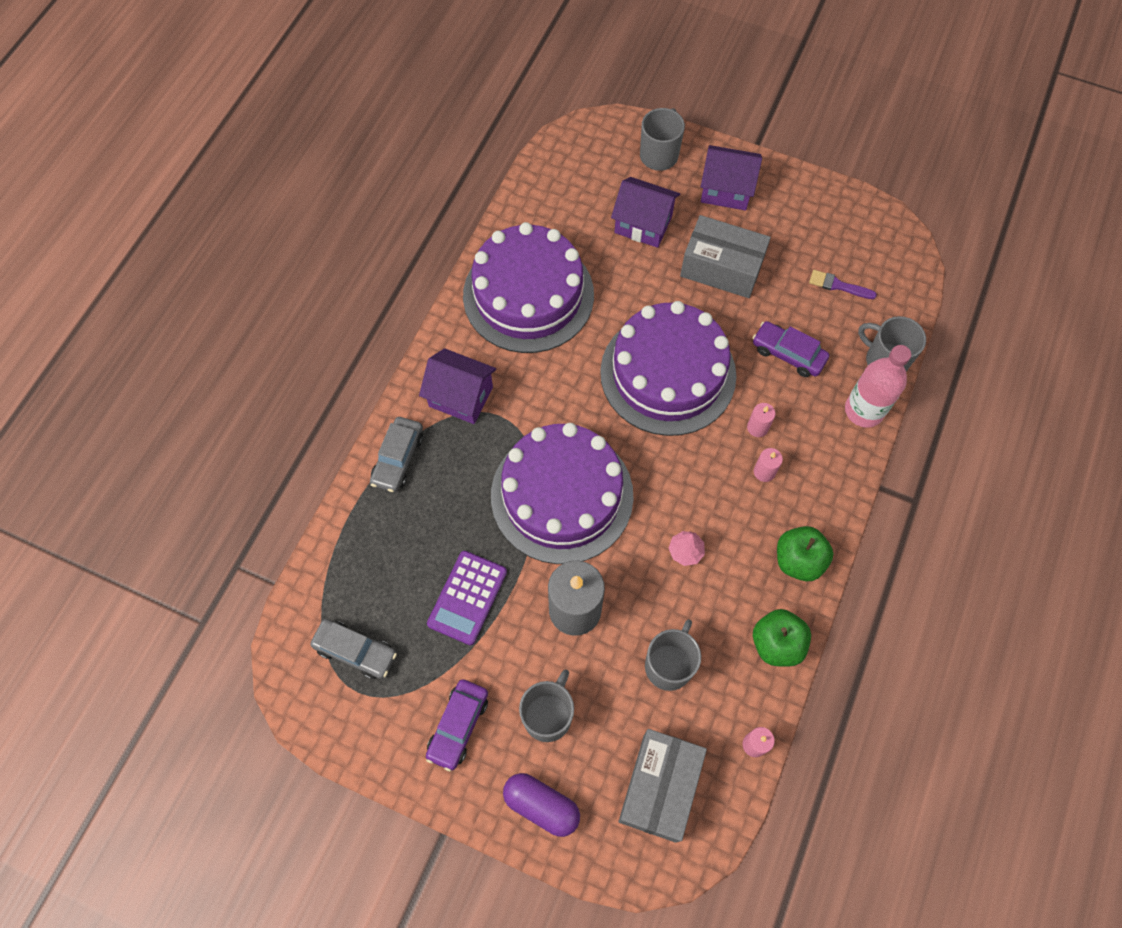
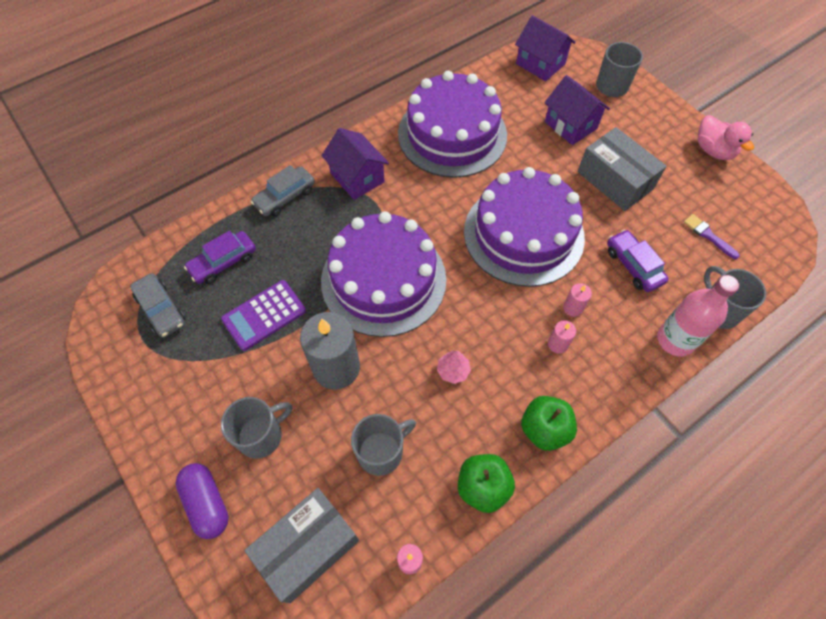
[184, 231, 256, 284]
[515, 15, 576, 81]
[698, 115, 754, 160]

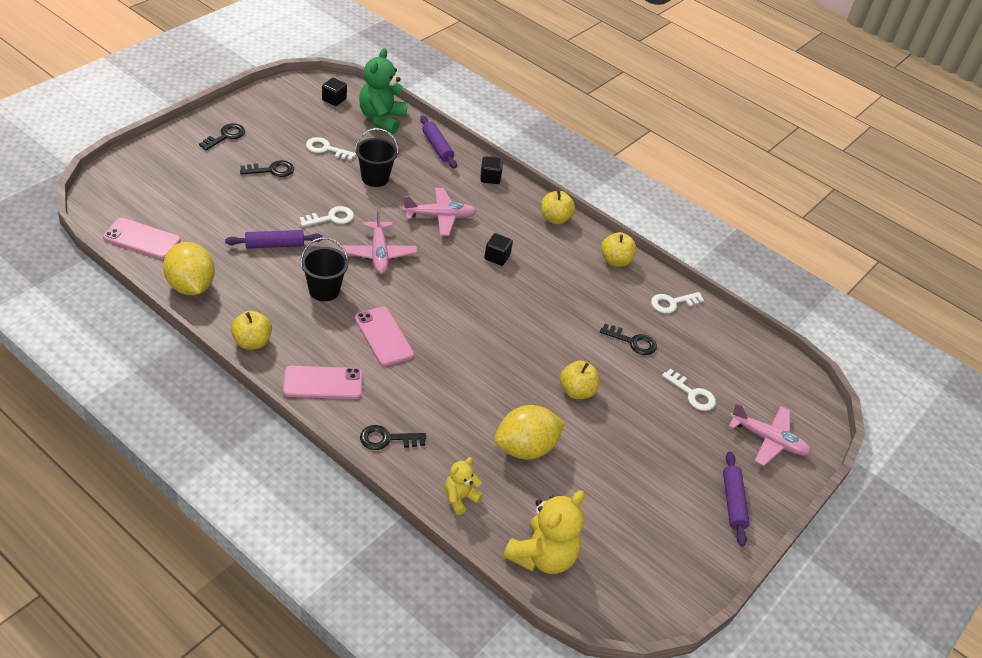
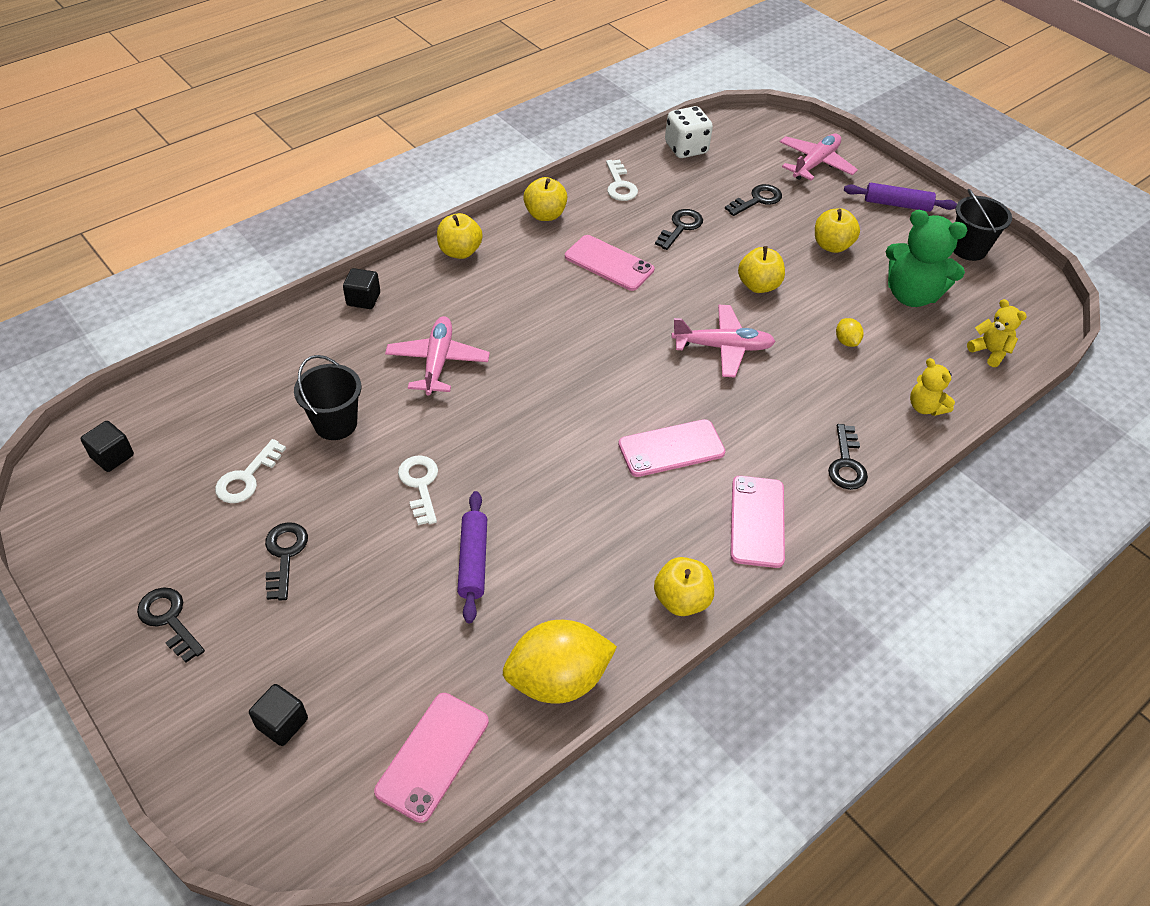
[249, 684, 308, 746]
[565, 235, 654, 291]
[665, 106, 713, 158]
[671, 305, 776, 377]
[725, 184, 782, 216]
[815, 208, 860, 253]
[836, 318, 864, 347]
[886, 210, 967, 307]
[953, 189, 1012, 261]
[967, 299, 1027, 367]
[420, 116, 457, 169] (first image)

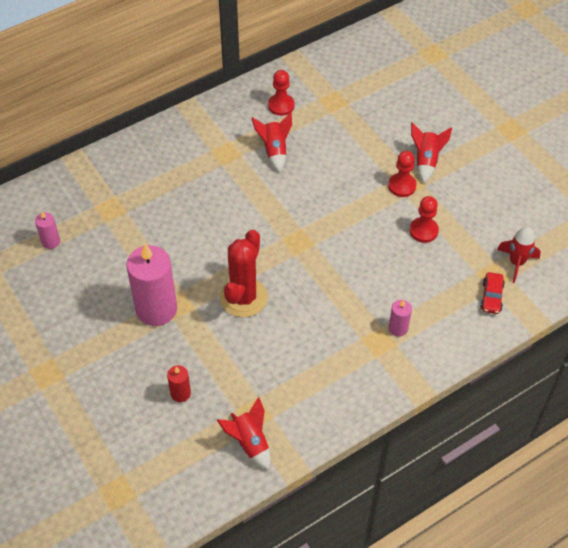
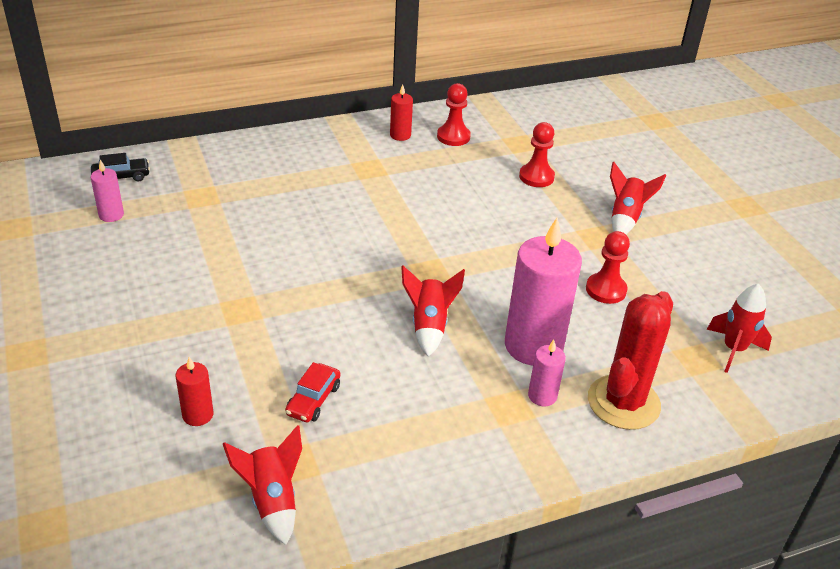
[91, 153, 150, 181]
[285, 362, 340, 422]
[390, 84, 413, 141]
[401, 266, 465, 357]
[505, 218, 582, 366]
[519, 122, 555, 187]
[588, 291, 673, 430]

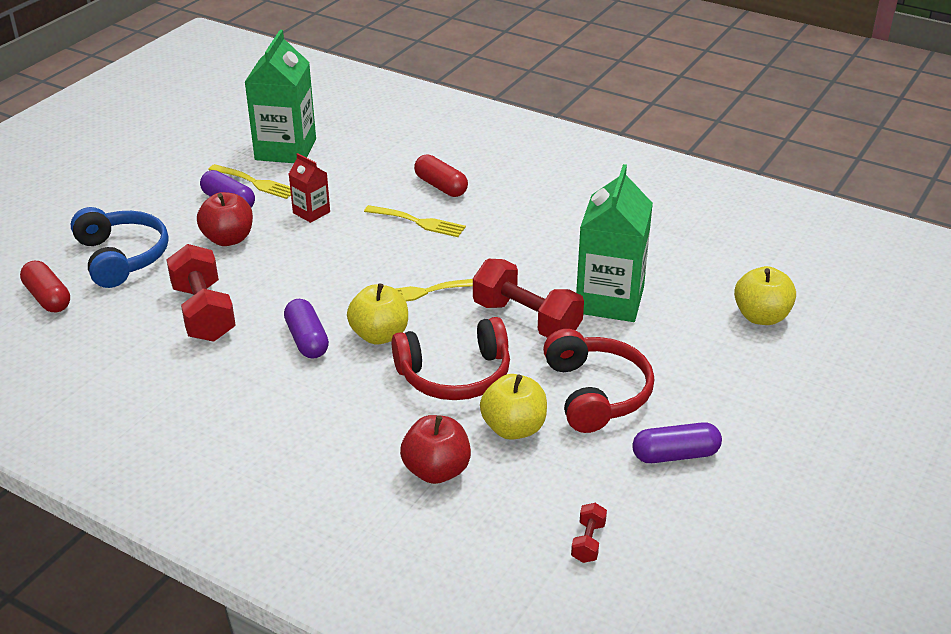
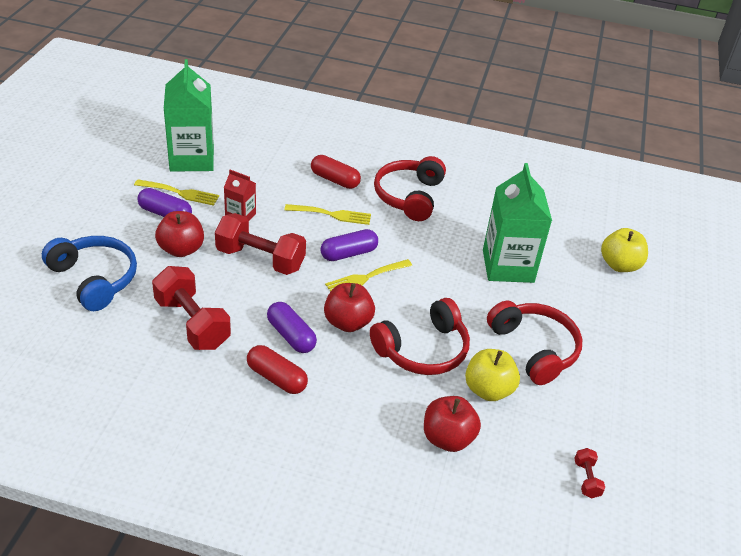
[215, 213, 306, 275]
[247, 345, 308, 394]
[321, 229, 378, 261]
[324, 283, 375, 332]
[374, 156, 446, 221]

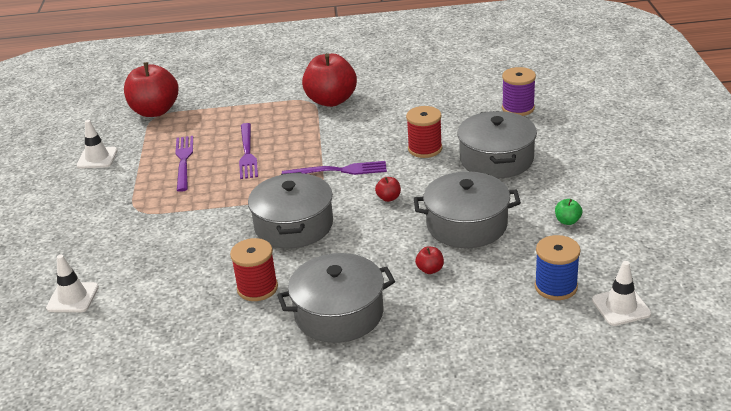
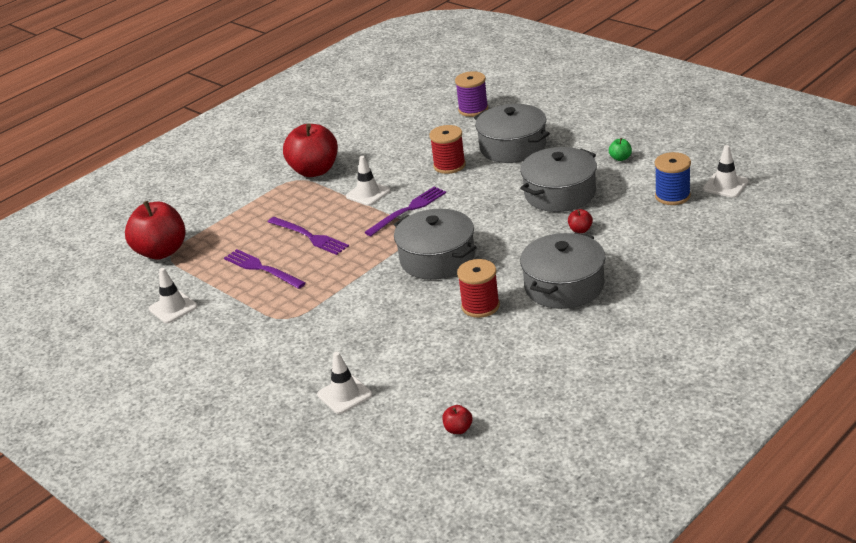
[346, 156, 391, 206]
[442, 405, 473, 434]

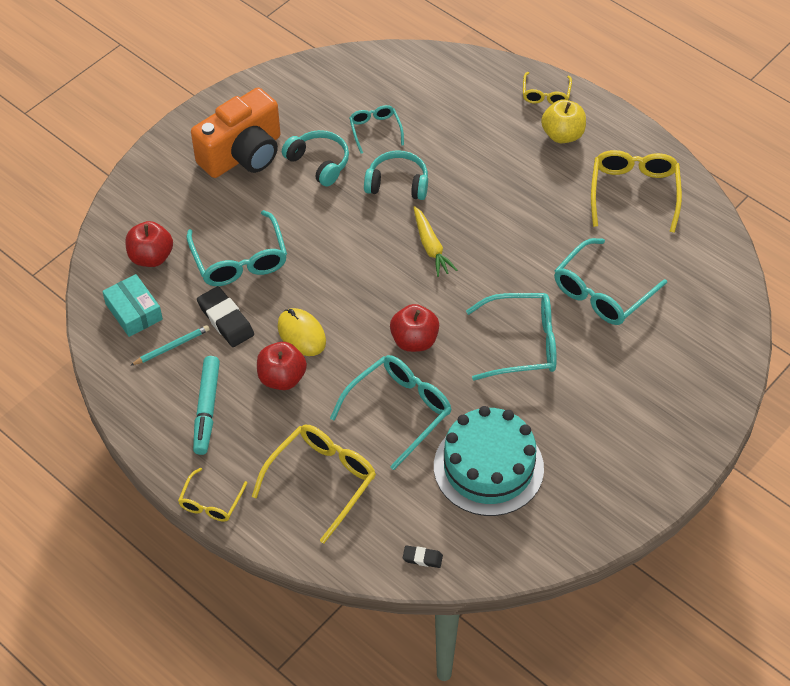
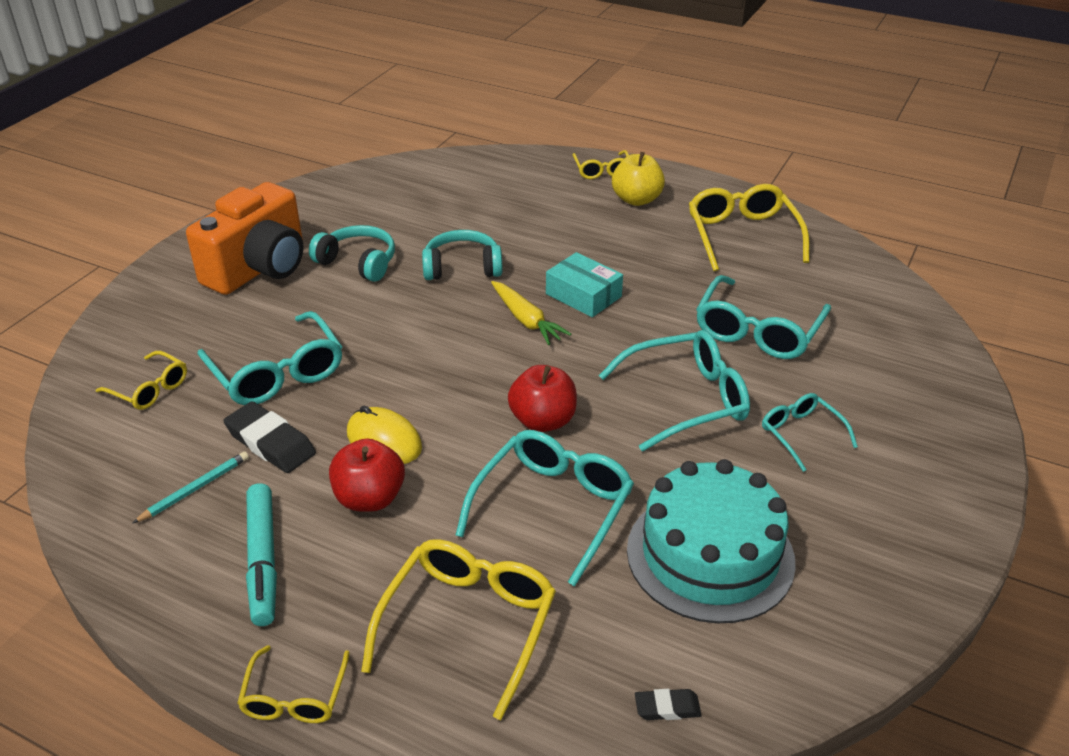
[96, 351, 187, 410]
[546, 252, 623, 317]
[762, 393, 858, 472]

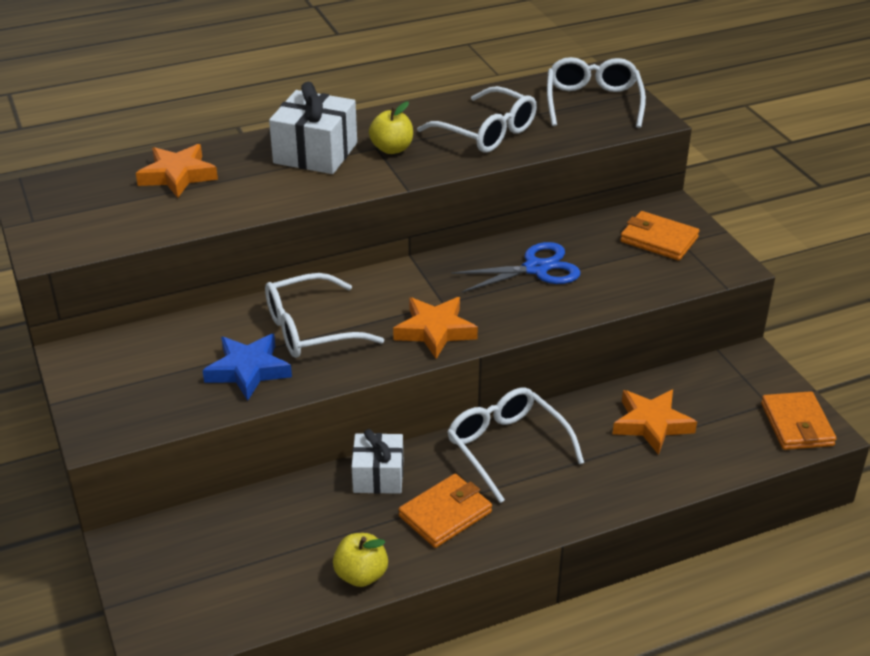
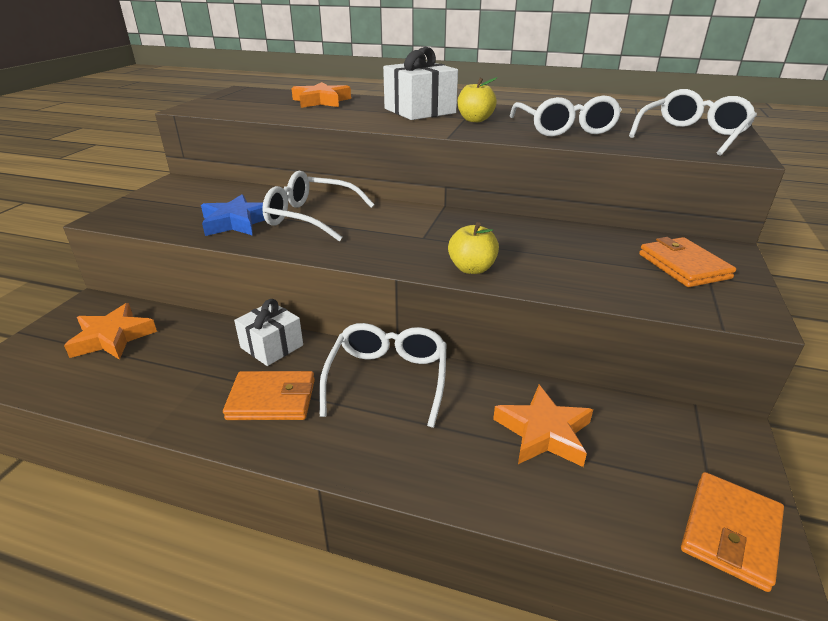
[64, 303, 157, 360]
[448, 222, 499, 274]
[451, 242, 581, 293] (first image)

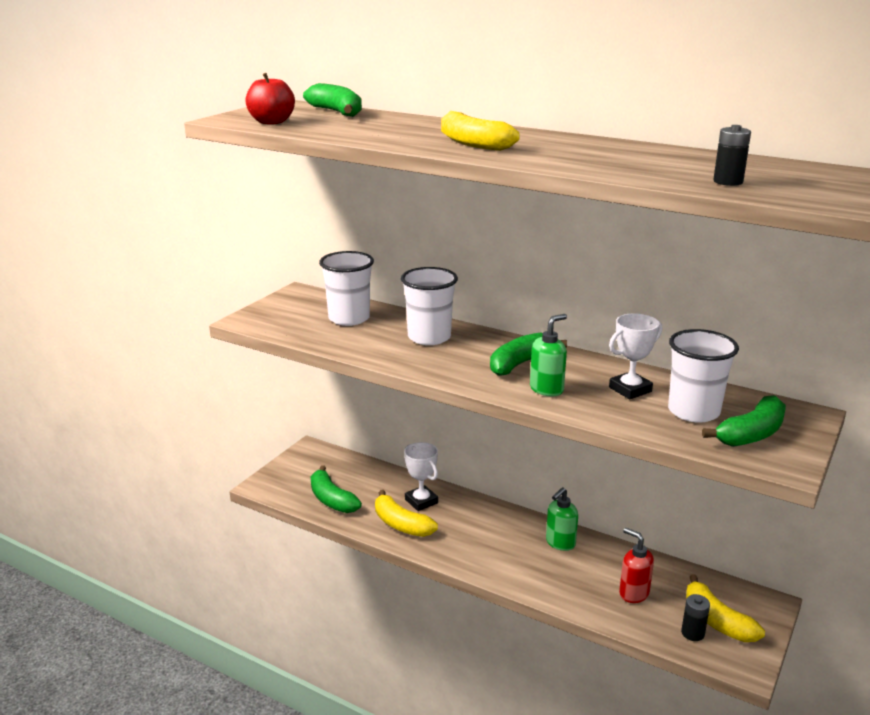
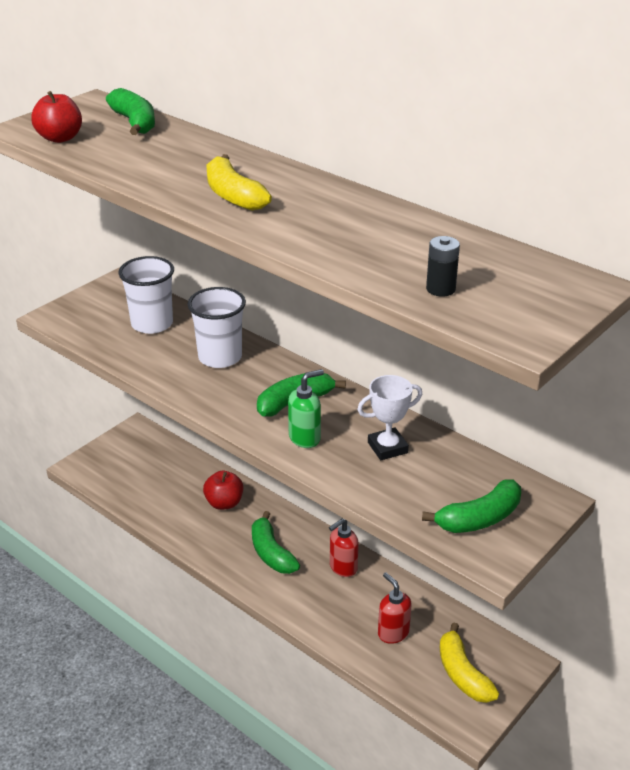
[203, 471, 243, 510]
[252, 511, 300, 574]
[329, 519, 359, 577]
[375, 490, 438, 537] (first image)
[668, 329, 739, 423] (first image)
[681, 594, 710, 641] (first image)

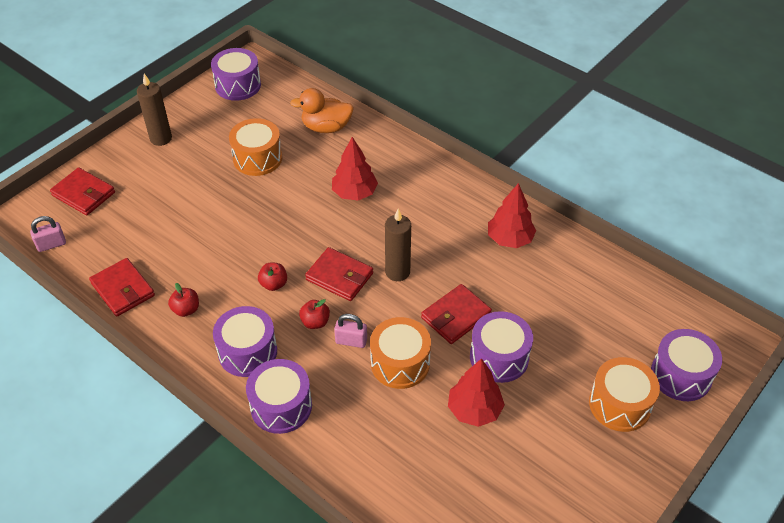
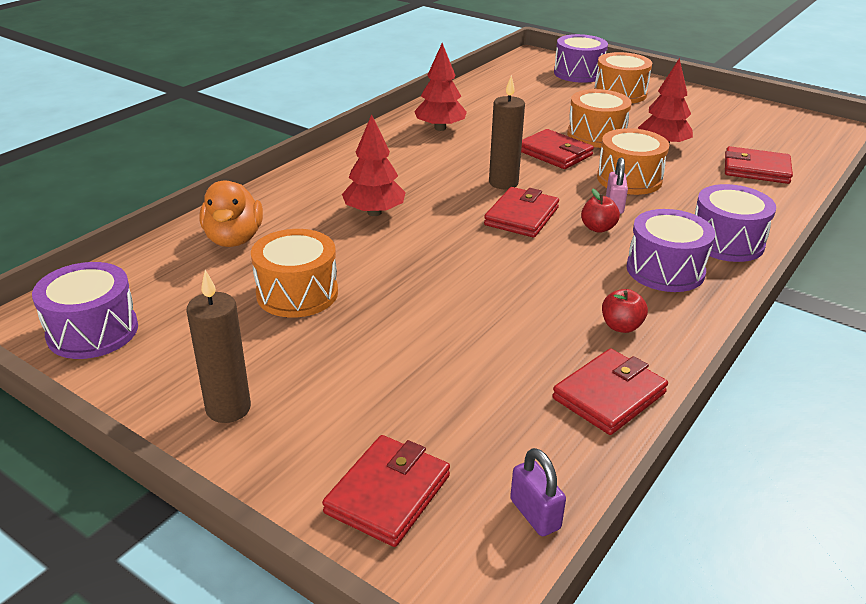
[510, 448, 566, 536]
[567, 89, 632, 148]
[725, 146, 793, 184]
[258, 263, 287, 291] (first image)

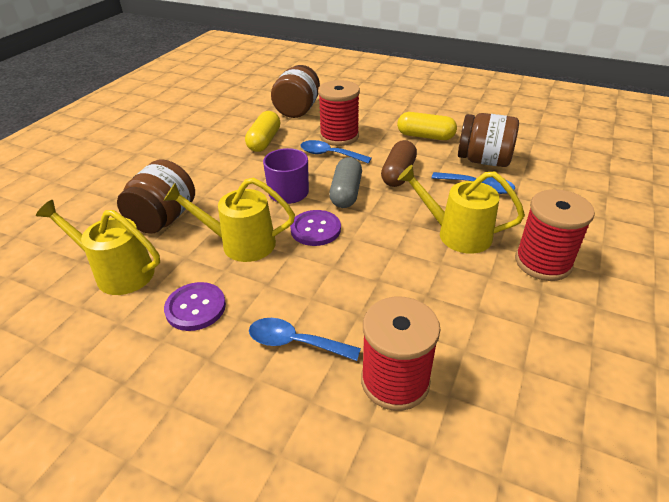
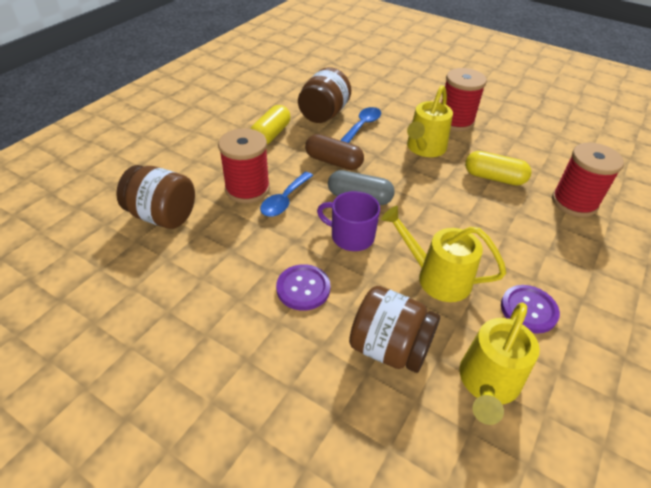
[276, 264, 330, 311]
[381, 206, 506, 302]
[465, 151, 532, 186]
[249, 318, 361, 361] (first image)

